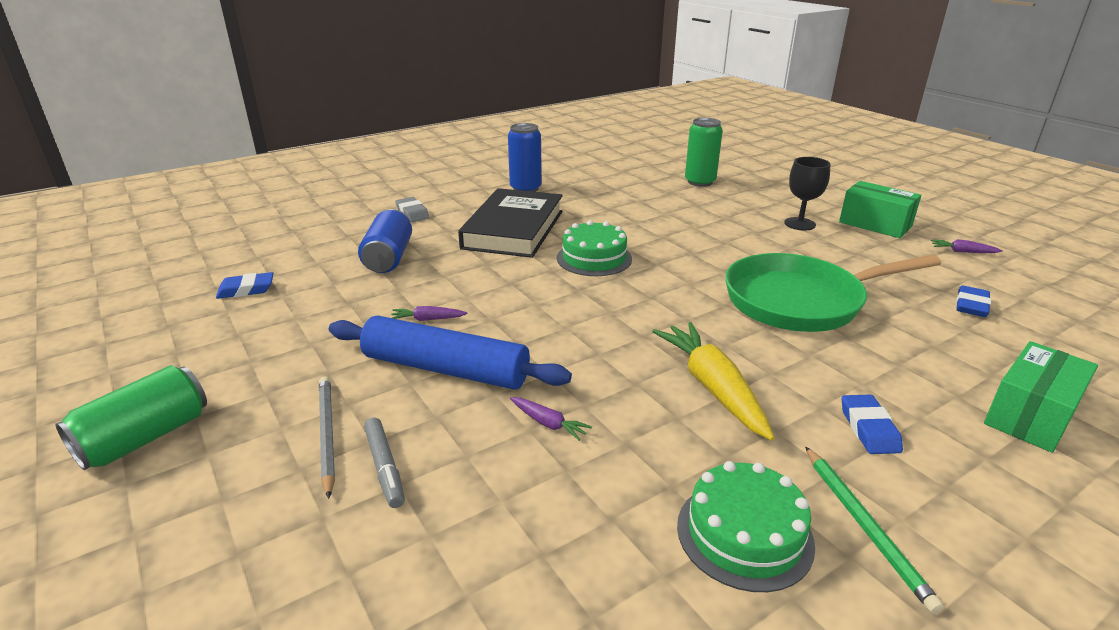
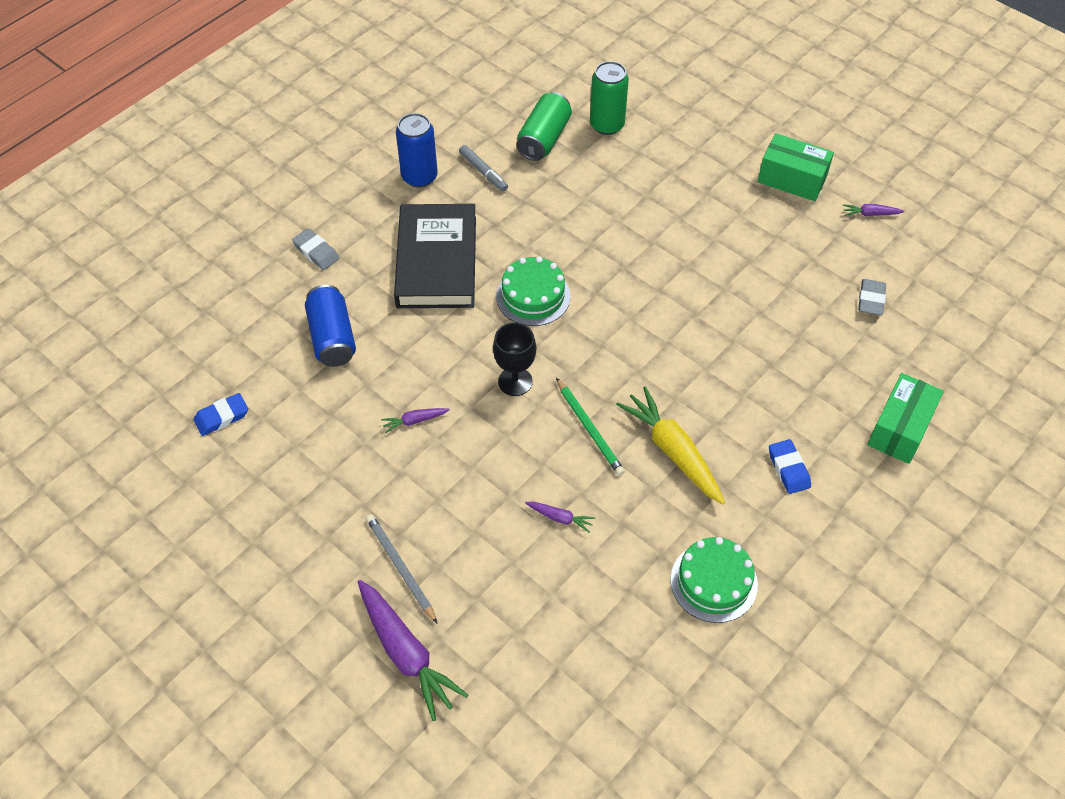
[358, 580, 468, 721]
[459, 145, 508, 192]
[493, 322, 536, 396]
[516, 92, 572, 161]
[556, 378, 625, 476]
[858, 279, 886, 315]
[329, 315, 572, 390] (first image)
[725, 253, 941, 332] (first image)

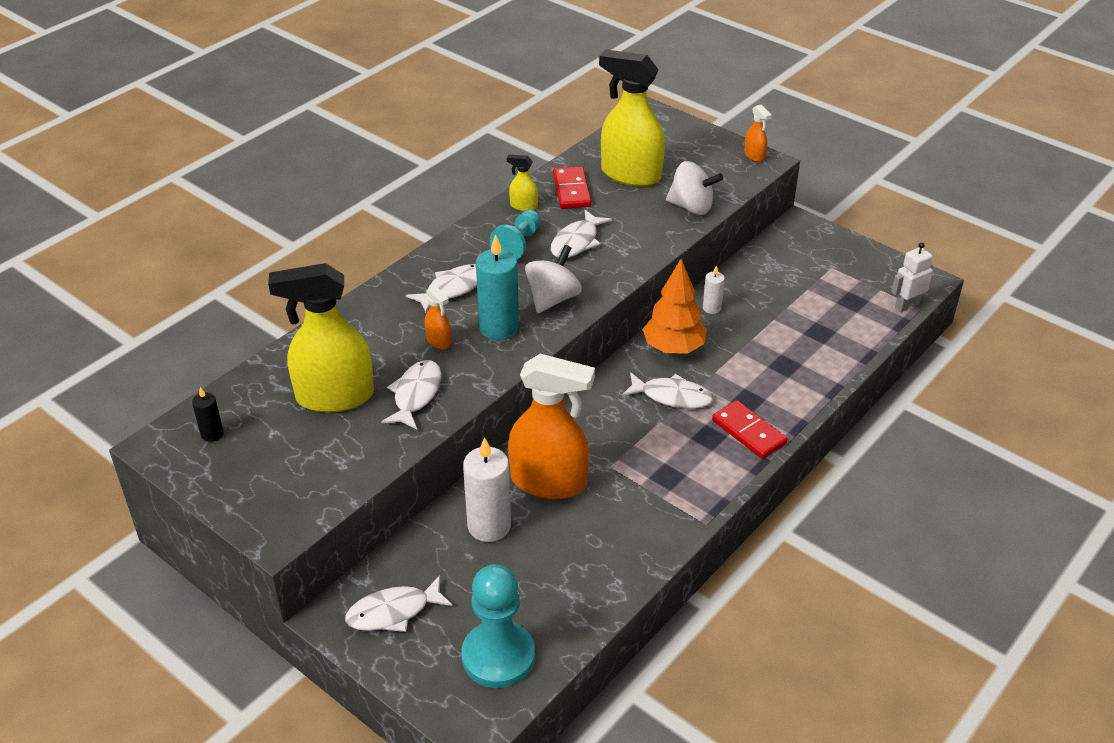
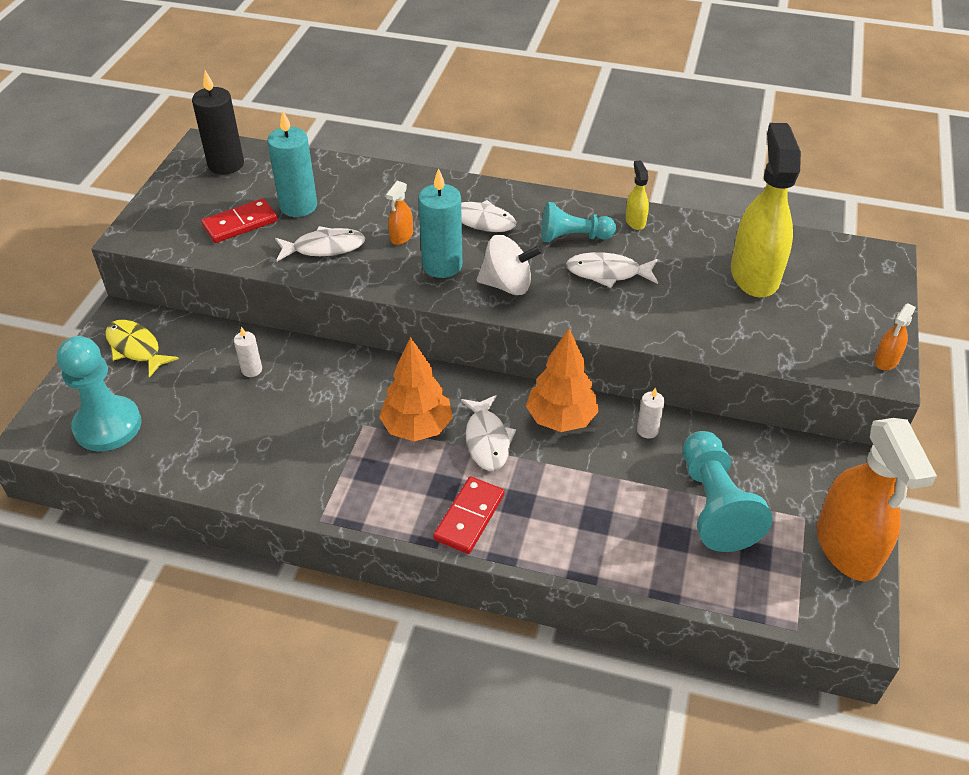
[105, 320, 179, 378]
[192, 70, 244, 175]
[201, 198, 278, 243]
[234, 327, 262, 377]
[267, 110, 317, 217]
[379, 337, 453, 441]
[683, 431, 773, 552]
[817, 418, 937, 581]
[666, 161, 723, 215] (first image)
[891, 242, 933, 312] (first image)

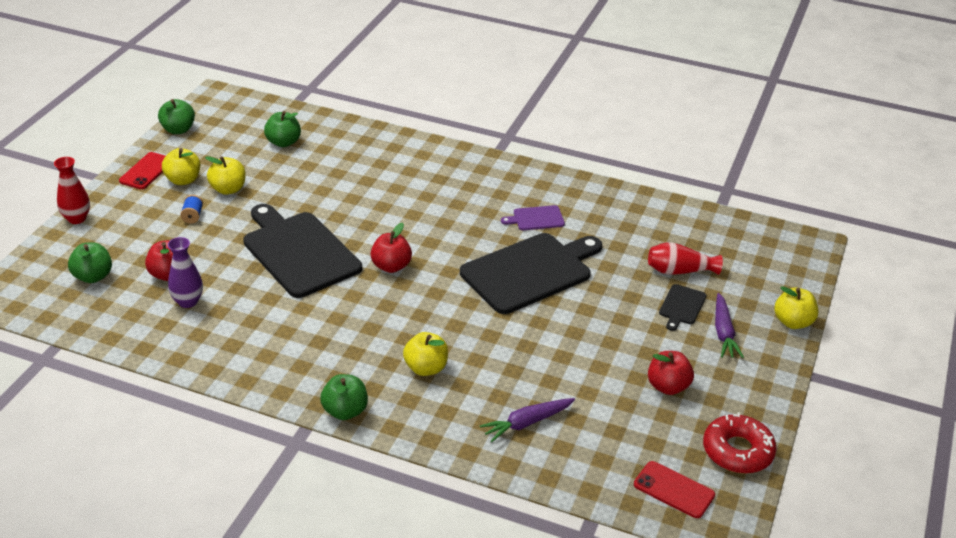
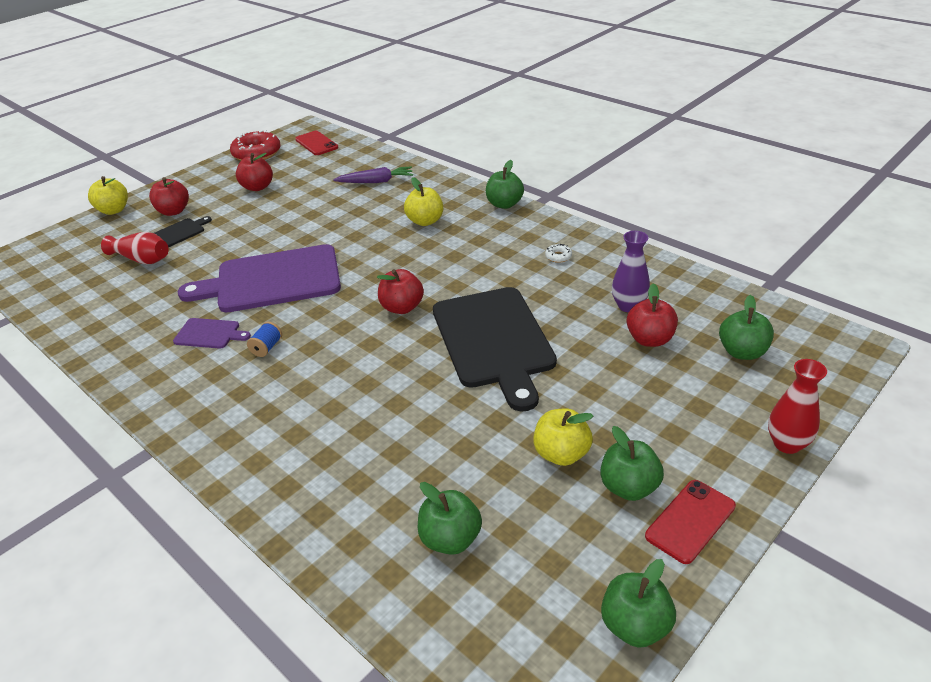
[149, 177, 189, 216]
[178, 244, 341, 312]
[247, 321, 282, 357]
[545, 243, 572, 263]
[600, 426, 664, 501]

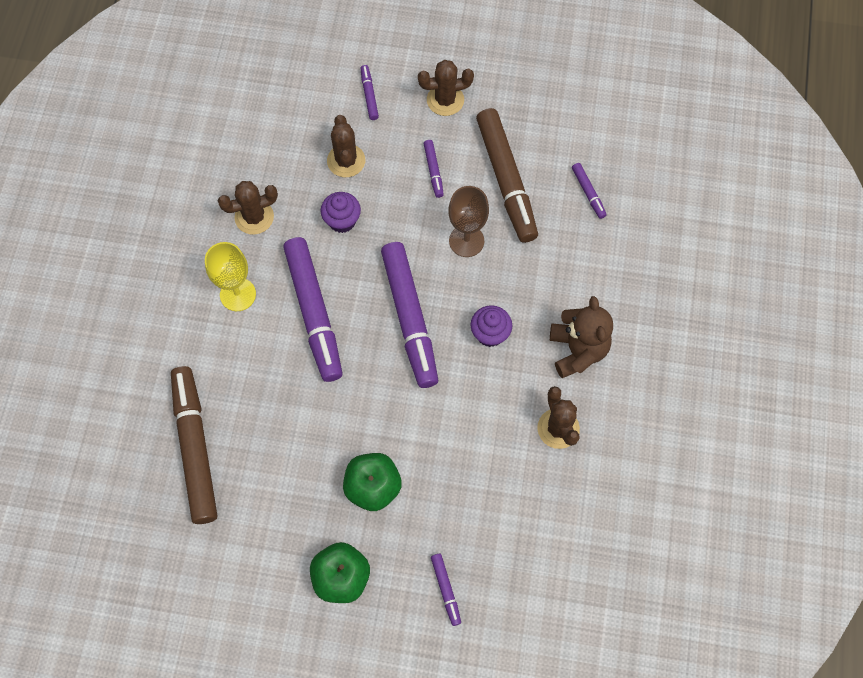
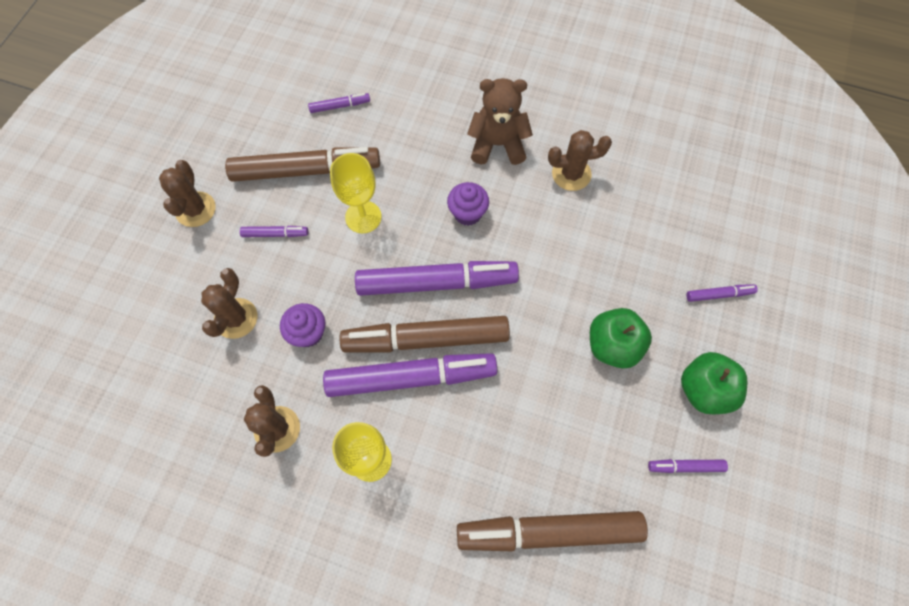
[201, 268, 257, 339]
[330, 153, 382, 233]
[340, 316, 510, 352]
[648, 459, 728, 473]

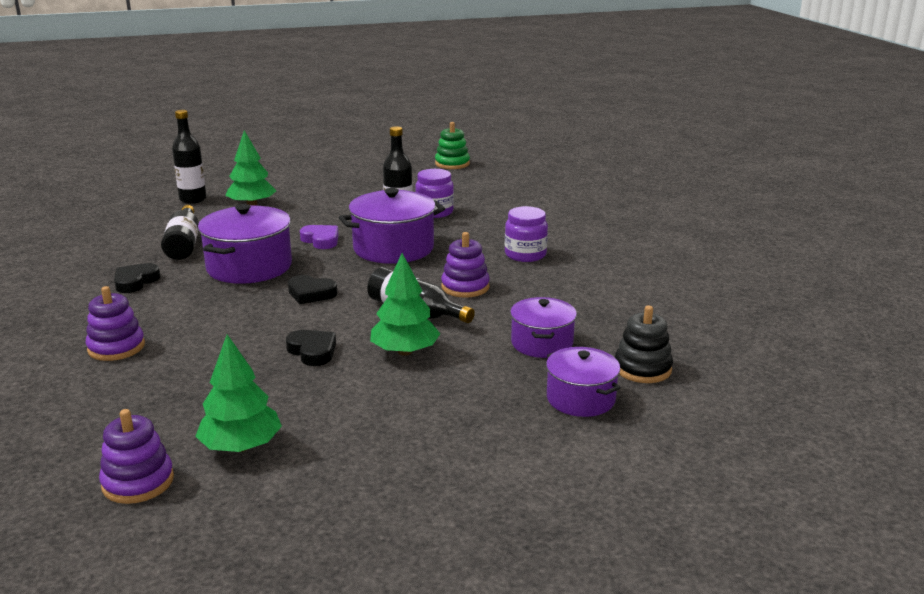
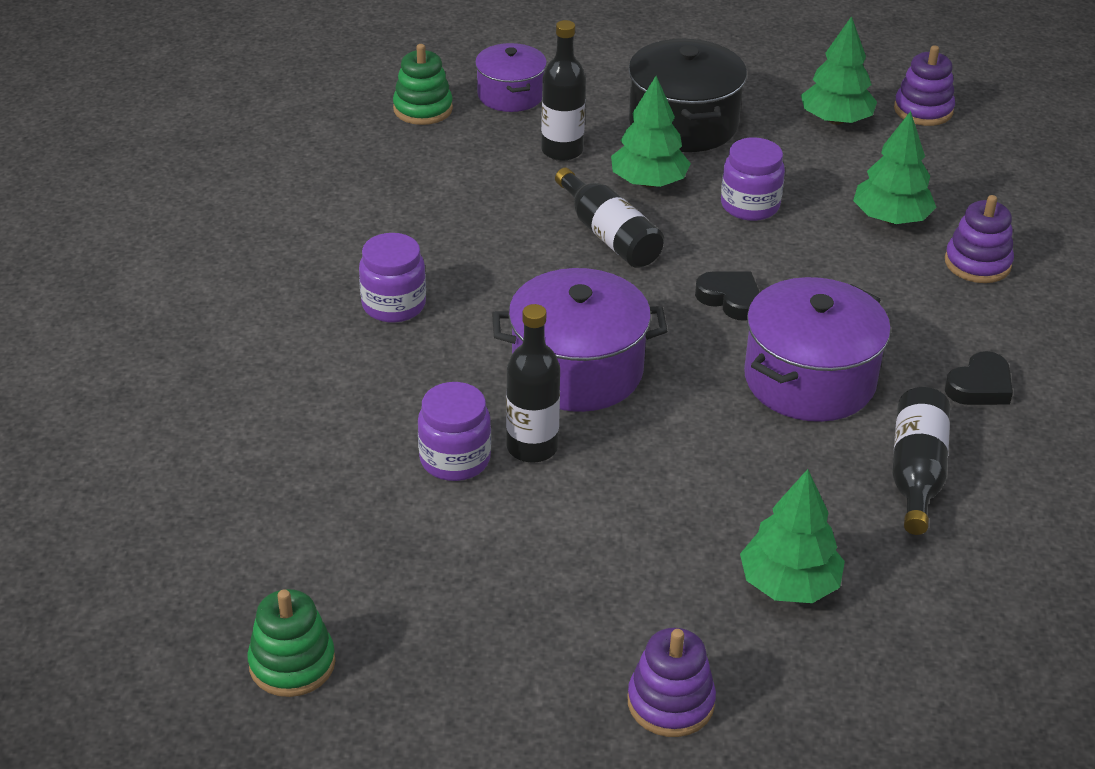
[393, 44, 453, 125]
[541, 20, 586, 161]
[628, 39, 747, 152]
[628, 628, 716, 737]
[721, 137, 785, 221]
[853, 111, 936, 224]
[300, 225, 339, 249] (first image)
[510, 297, 577, 358] (first image)

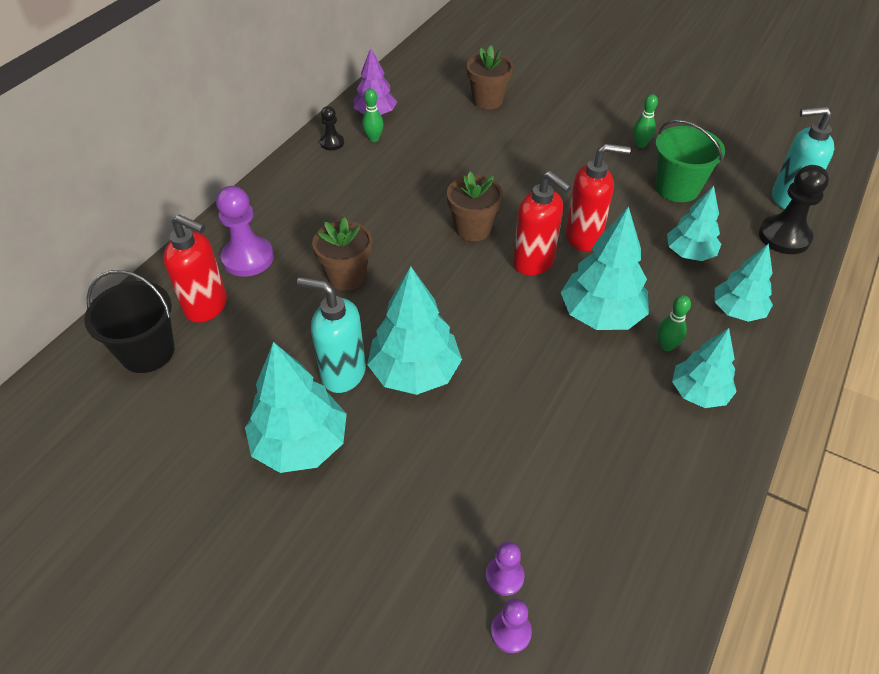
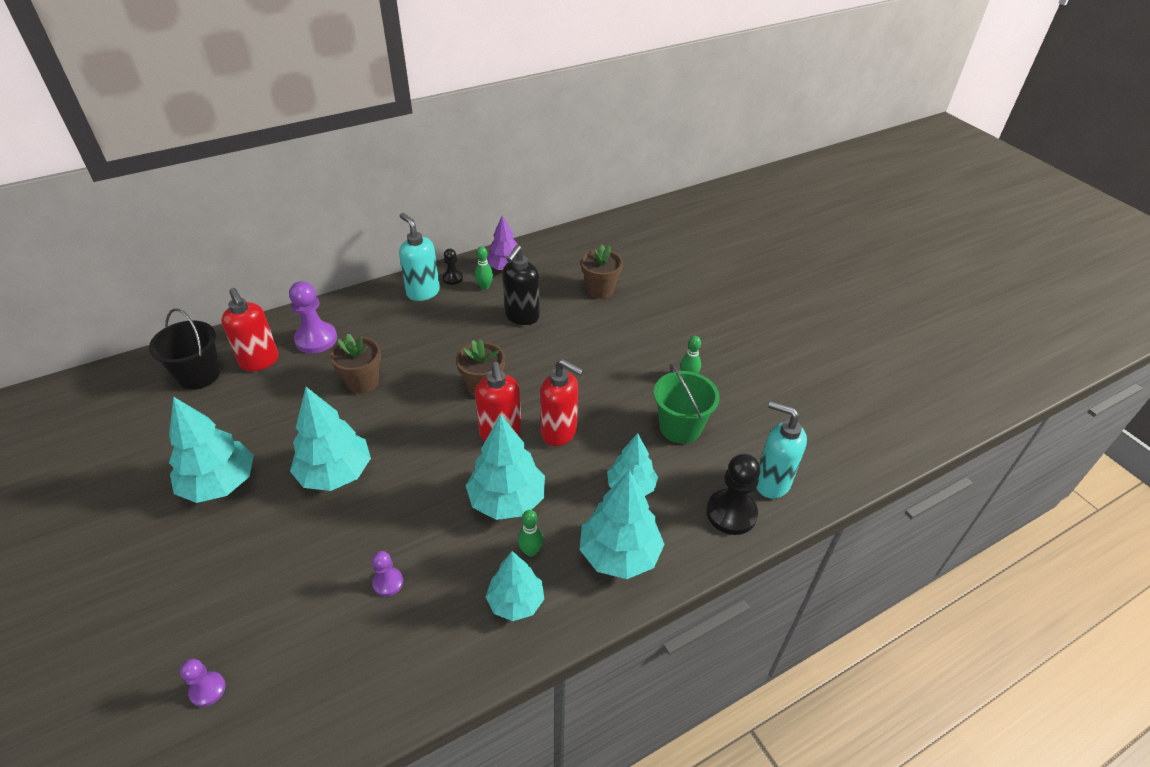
[372, 551, 403, 596]
[399, 213, 440, 301]
[503, 245, 540, 325]
[580, 470, 665, 579]

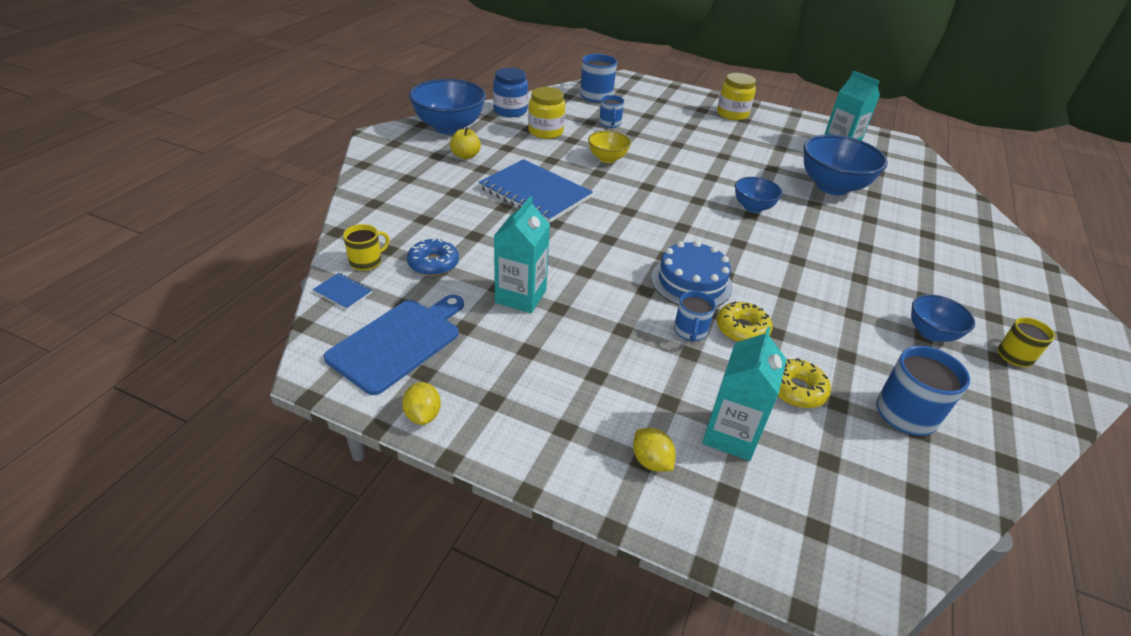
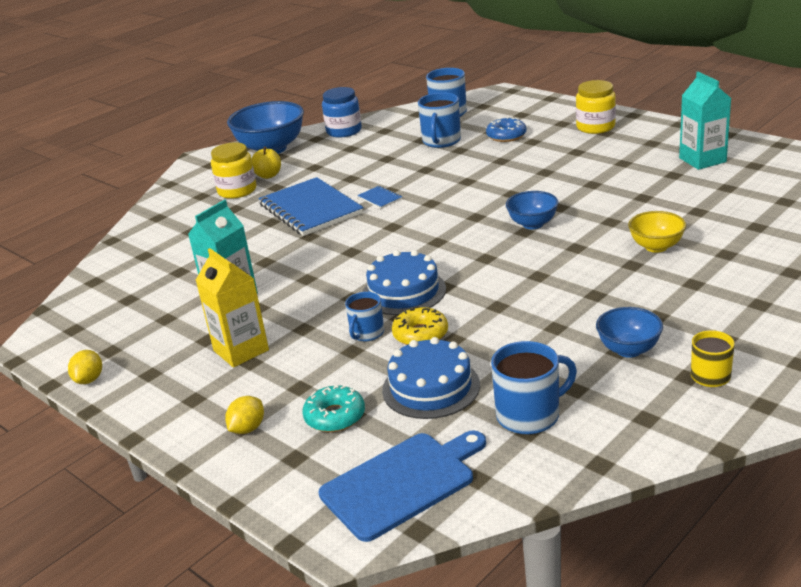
[196, 248, 269, 368]
[211, 142, 257, 199]
[225, 396, 264, 434]
[302, 385, 365, 432]
[319, 430, 486, 542]
[357, 186, 403, 209]
[382, 337, 480, 419]
[418, 92, 461, 148]
[486, 117, 526, 142]
[628, 211, 686, 253]
[343, 224, 390, 271] (first image)
[803, 135, 888, 195] (first image)

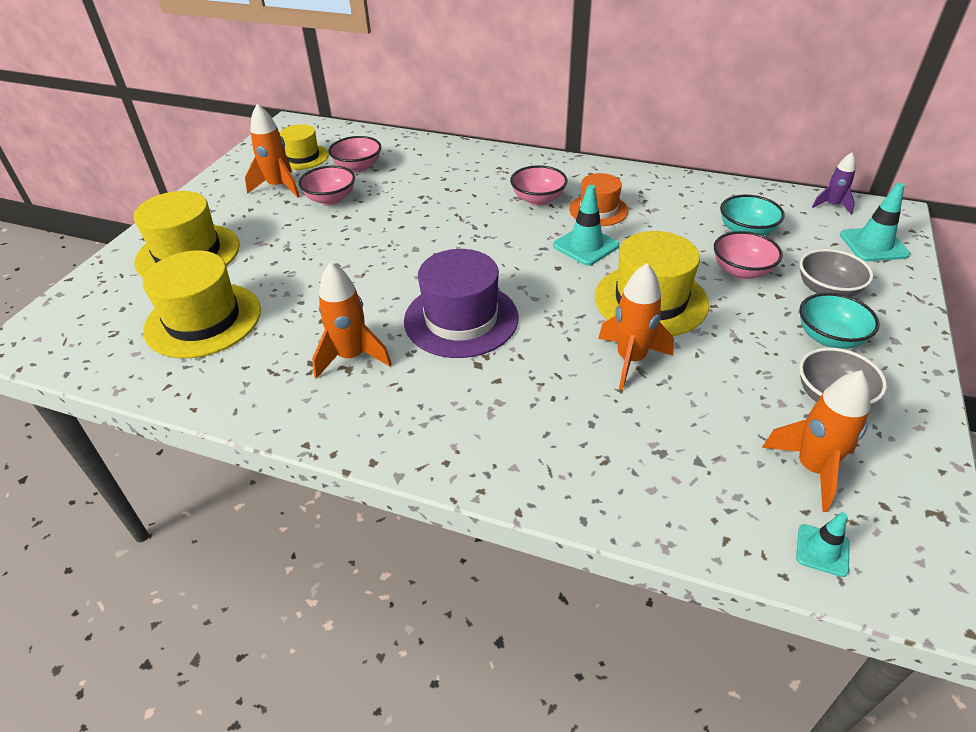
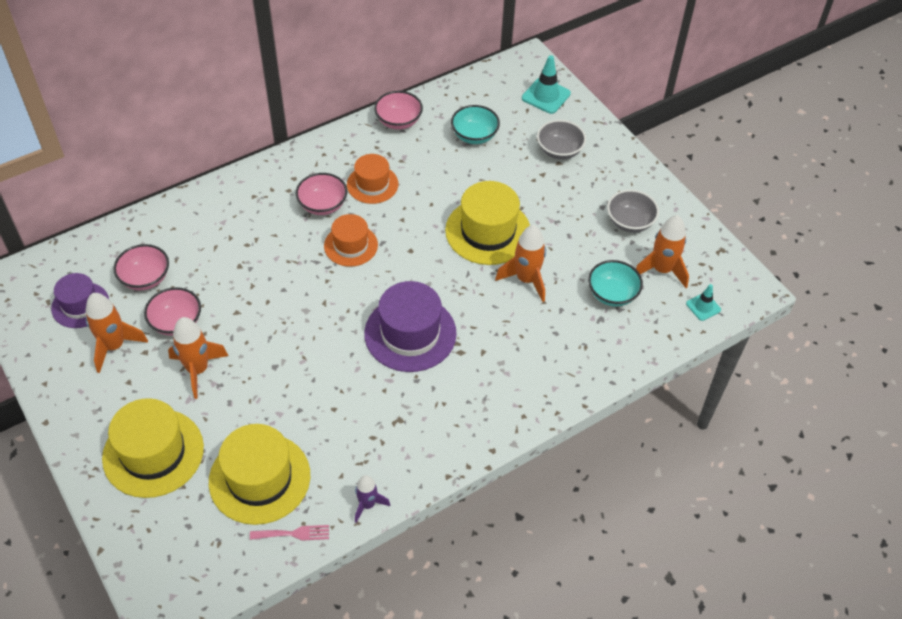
[51, 273, 109, 328]
[168, 317, 229, 399]
[250, 525, 329, 541]
[324, 214, 378, 267]
[355, 475, 390, 523]
[374, 91, 423, 130]
[588, 260, 643, 307]
[553, 185, 619, 265] (first image)

